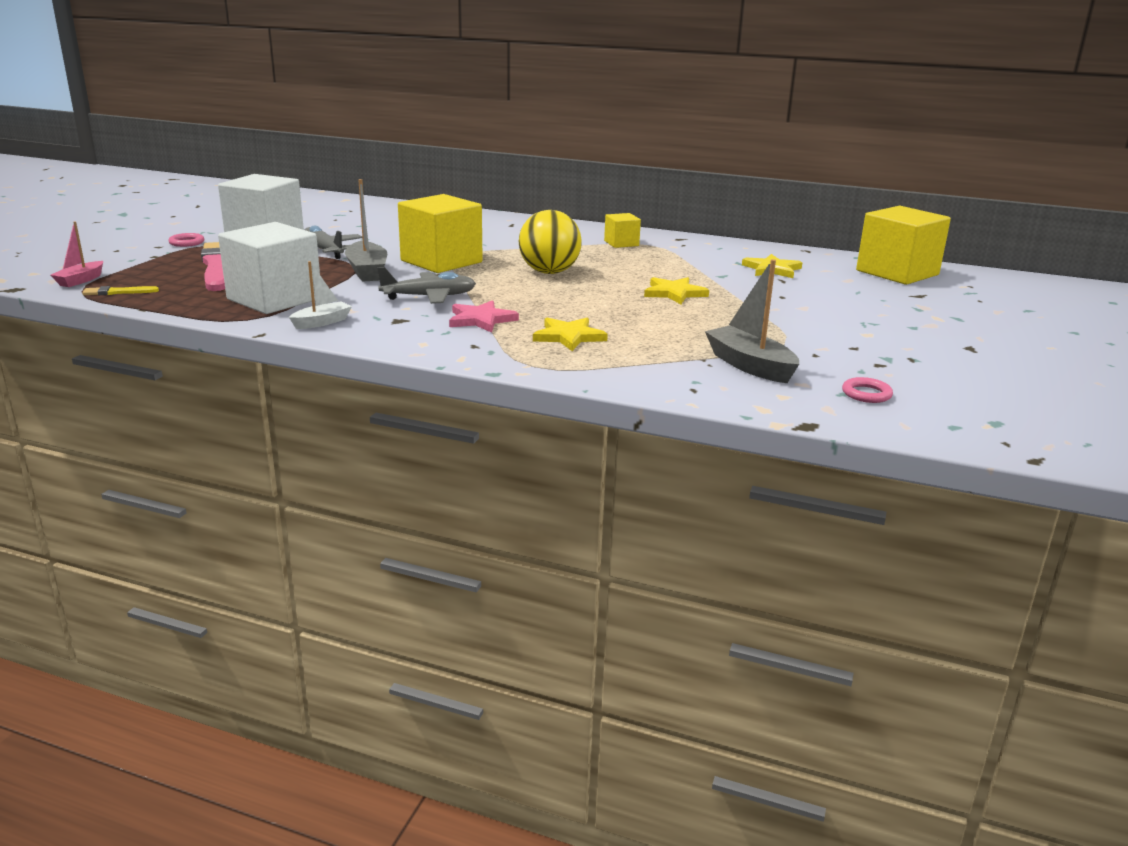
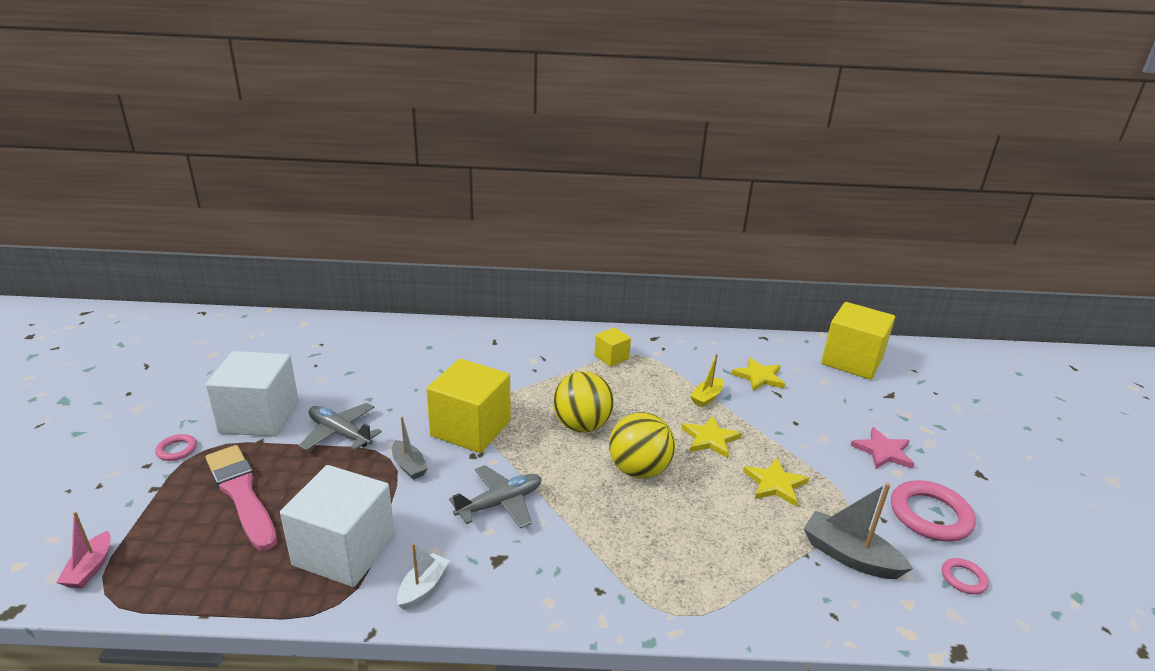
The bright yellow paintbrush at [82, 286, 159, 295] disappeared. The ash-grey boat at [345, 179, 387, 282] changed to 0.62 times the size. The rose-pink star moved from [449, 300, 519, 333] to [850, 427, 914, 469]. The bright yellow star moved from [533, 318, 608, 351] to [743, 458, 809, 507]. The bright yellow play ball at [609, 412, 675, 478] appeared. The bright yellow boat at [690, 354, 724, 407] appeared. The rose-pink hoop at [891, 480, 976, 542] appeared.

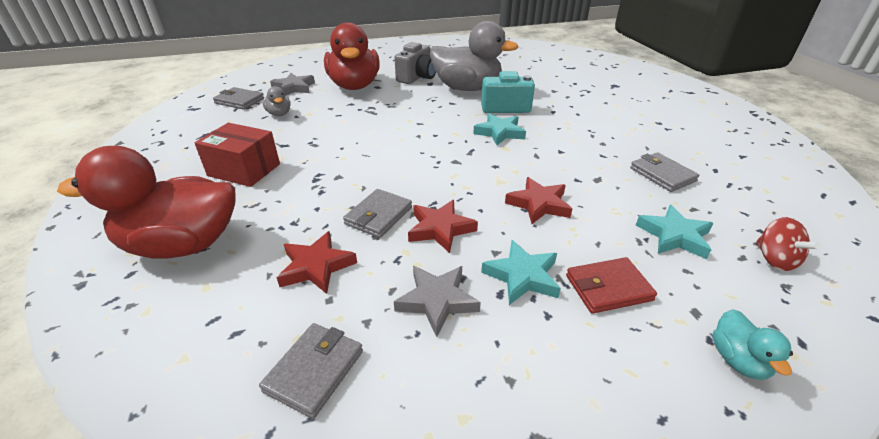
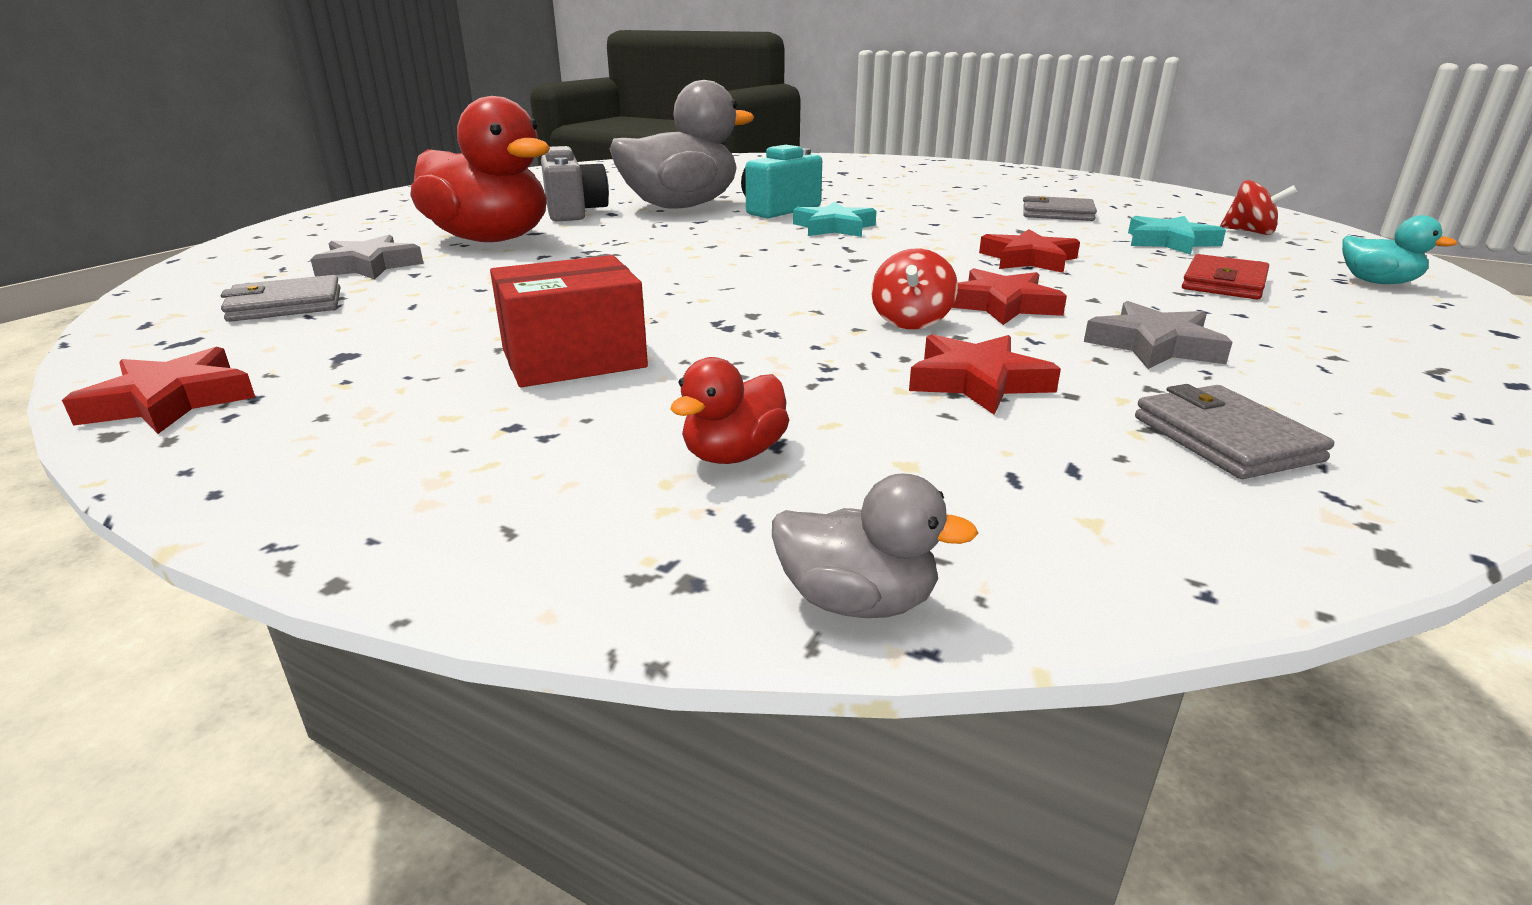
The scarlet duck at [57, 146, 236, 258] changed to 0.43 times the size. The ash-grey duck moved from [262, 86, 291, 116] to [772, 473, 978, 618]. The ash-grey wallet at [343, 189, 412, 238] was replaced by the scarlet spinning top at [871, 248, 958, 329]. The teal star at [481, 240, 561, 305] disappeared. The scarlet star at [62, 347, 255, 434] appeared.

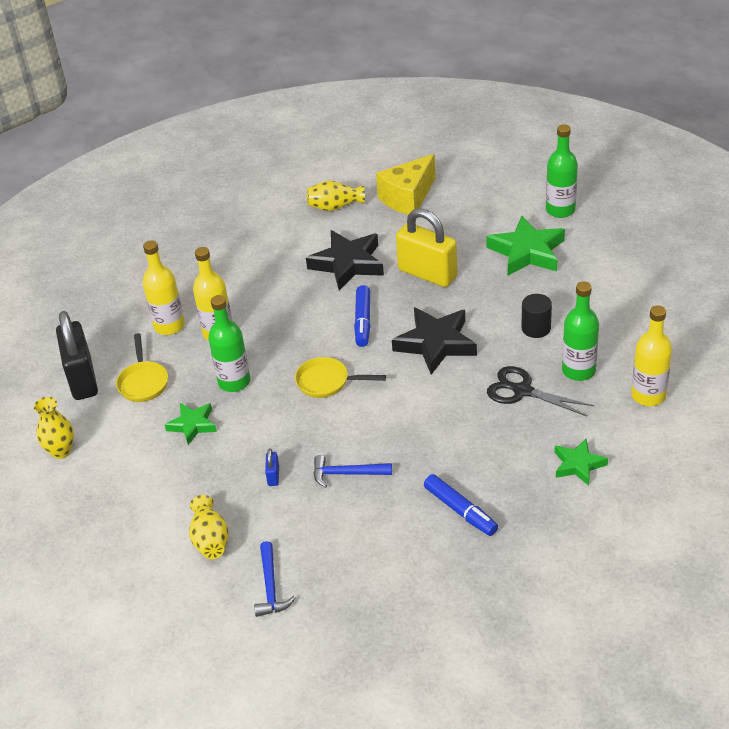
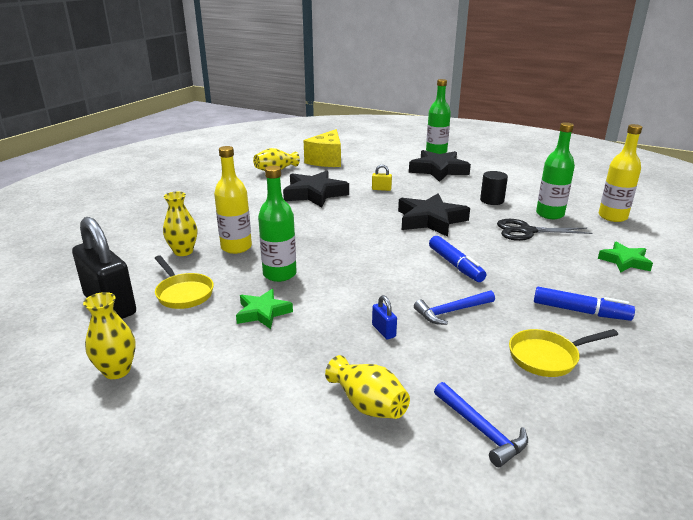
The bright yellow flask at [143, 240, 185, 335] was replaced by the bright yellow vase at [163, 192, 197, 256]. The bright yellow skillet moved from [295, 357, 386, 398] to [509, 329, 618, 377]. The blue felt pen moved from [354, 285, 371, 347] to [429, 236, 486, 282]. The bright yellow padlock at [396, 208, 457, 287] changed to 0.40 times the size. The leaf-green star at [486, 216, 565, 276] became the black star at [409, 150, 471, 182].

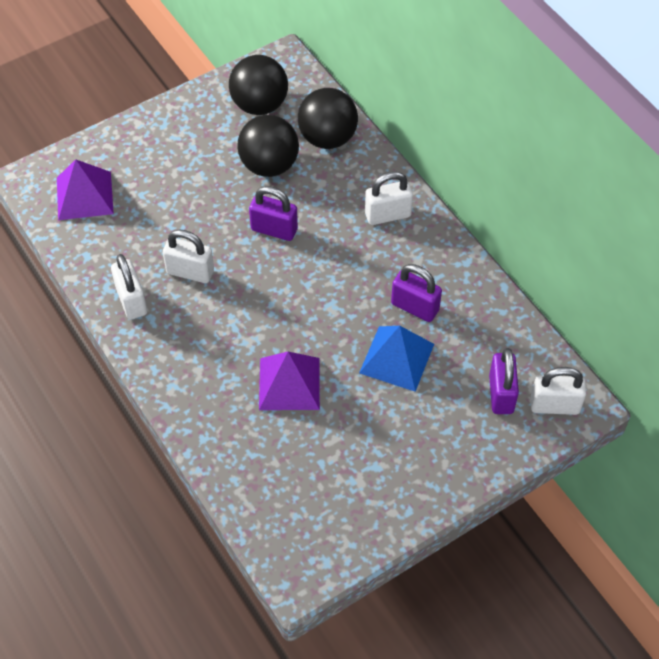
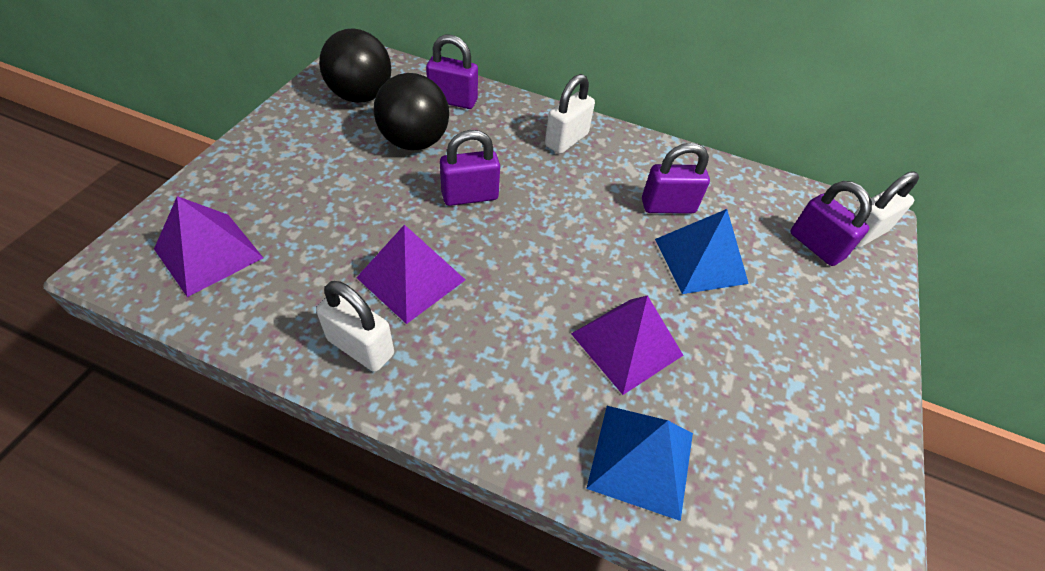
The pure white padlock at [163, 229, 214, 283] was replaced by the royal purple pyramid shape at [356, 224, 465, 324]. The black play ball at [298, 88, 358, 149] was replaced by the royal purple padlock at [426, 35, 478, 109]. The blue pyramid shape at [586, 406, 693, 521] appeared.

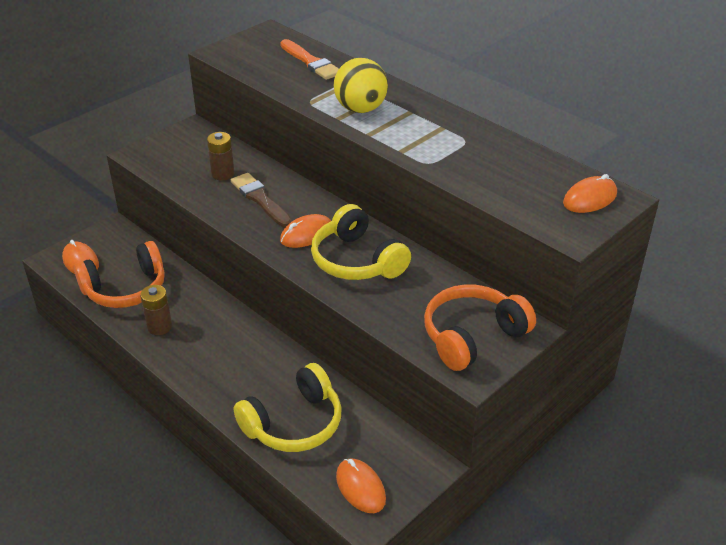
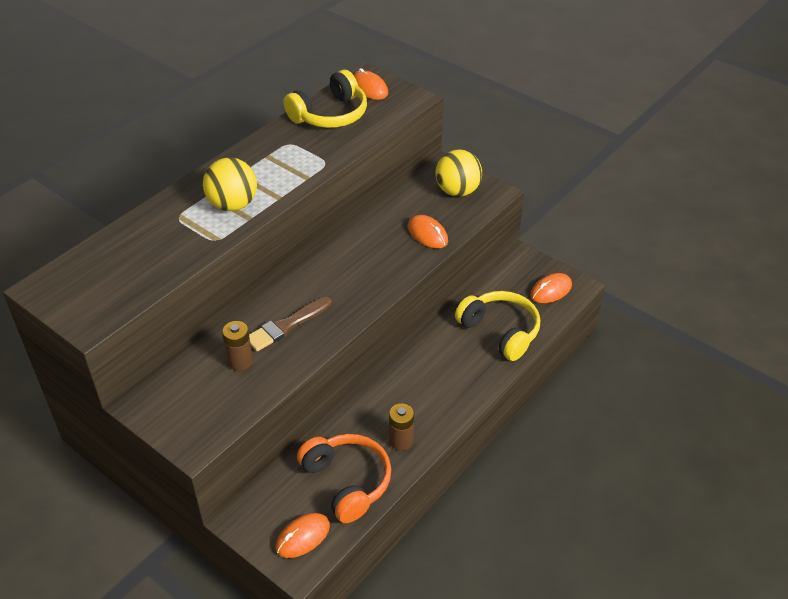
The orange paintbrush at [280, 39, 339, 80] disappeared. The orange PC mouse moved from [280, 214, 331, 248] to [408, 215, 448, 249]. The bright yellow headset moved from [311, 204, 411, 280] to [283, 70, 367, 128]. The orange headset at [424, 284, 536, 371] was replaced by the bright yellow play ball at [435, 150, 482, 197].

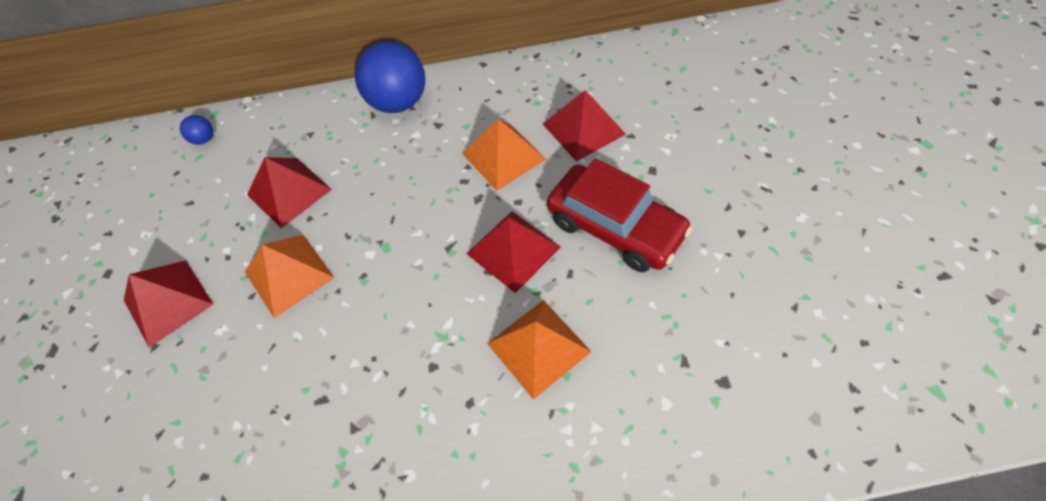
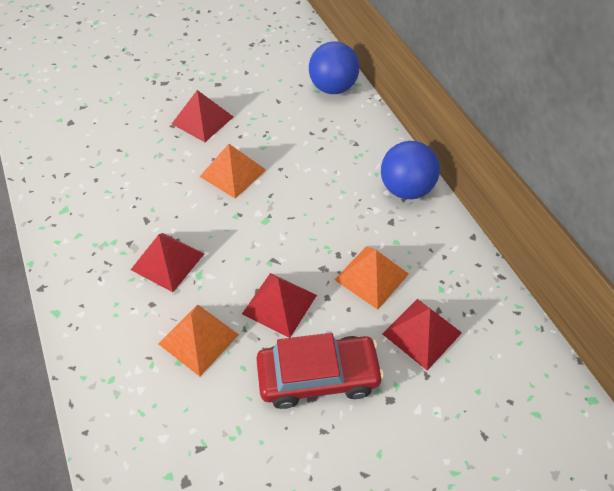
The blue play ball at [180, 115, 213, 145] changed to 2.34 times the size. The scarlet pyramid shape moved from [247, 157, 332, 228] to [131, 233, 204, 292]. The scarlet automobile at [547, 158, 692, 272] turned 120 degrees counterclockwise.

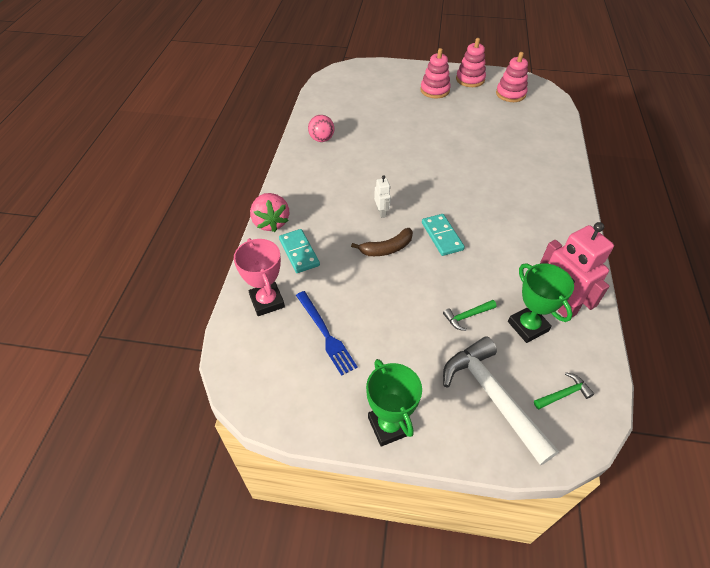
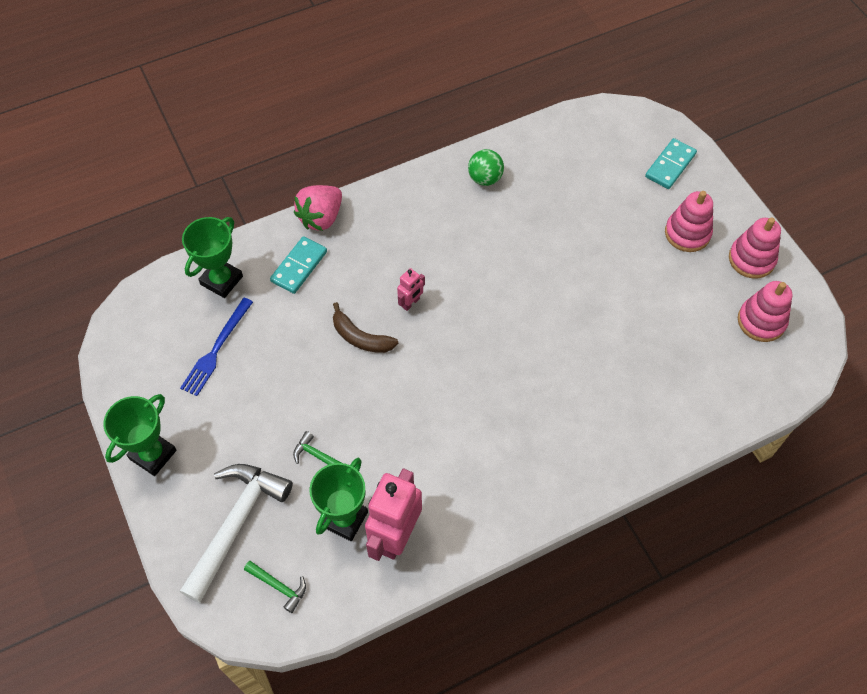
The rose-pink trophy at [234, 238, 285, 316] became the leaf-green trophy at [182, 217, 243, 298]. The rose-pink play ball at [308, 115, 334, 142] became the leaf-green play ball at [468, 149, 504, 186]. The pure white toy robot at [374, 175, 391, 218] became the rose-pink toy robot at [397, 268, 425, 311]. The teal domino tile moved from [422, 214, 465, 256] to [645, 138, 697, 189].

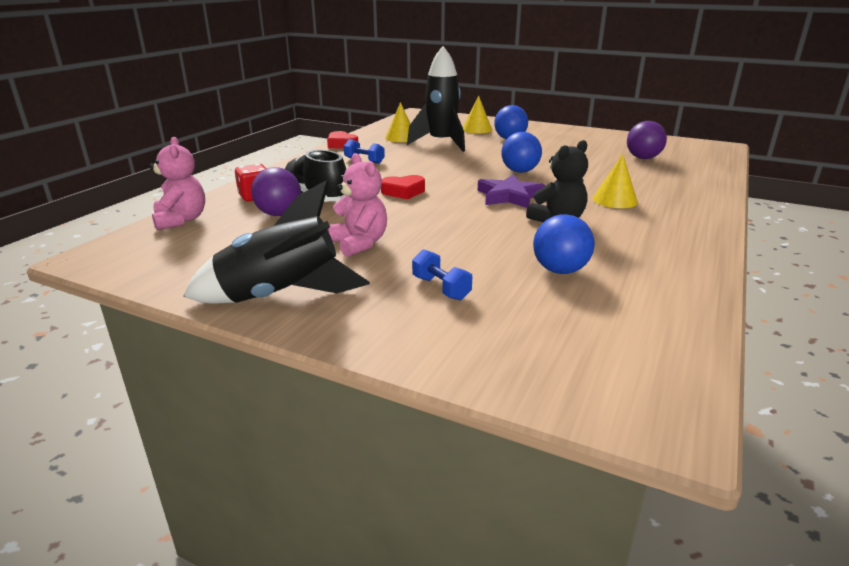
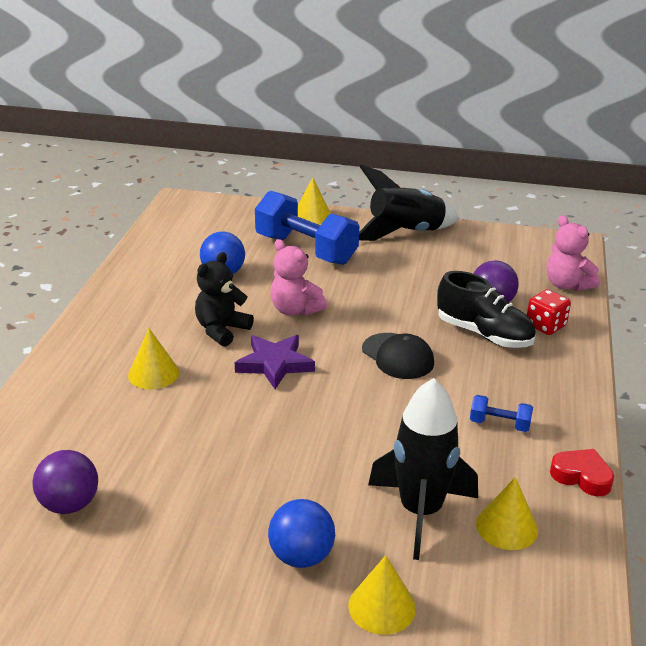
The rose-pink teddy moved from [328, 153, 387, 257] to [271, 239, 327, 316]. The scarlet heart shape at [381, 175, 425, 199] was replaced by the black baseball cap at [362, 333, 434, 379]. The blue dumbbell at [412, 249, 472, 300] changed to 2.27 times the size. The blue play ball at [501, 132, 542, 173] disappeared. The bright yellow solid cone at [298, 177, 331, 225] appeared.

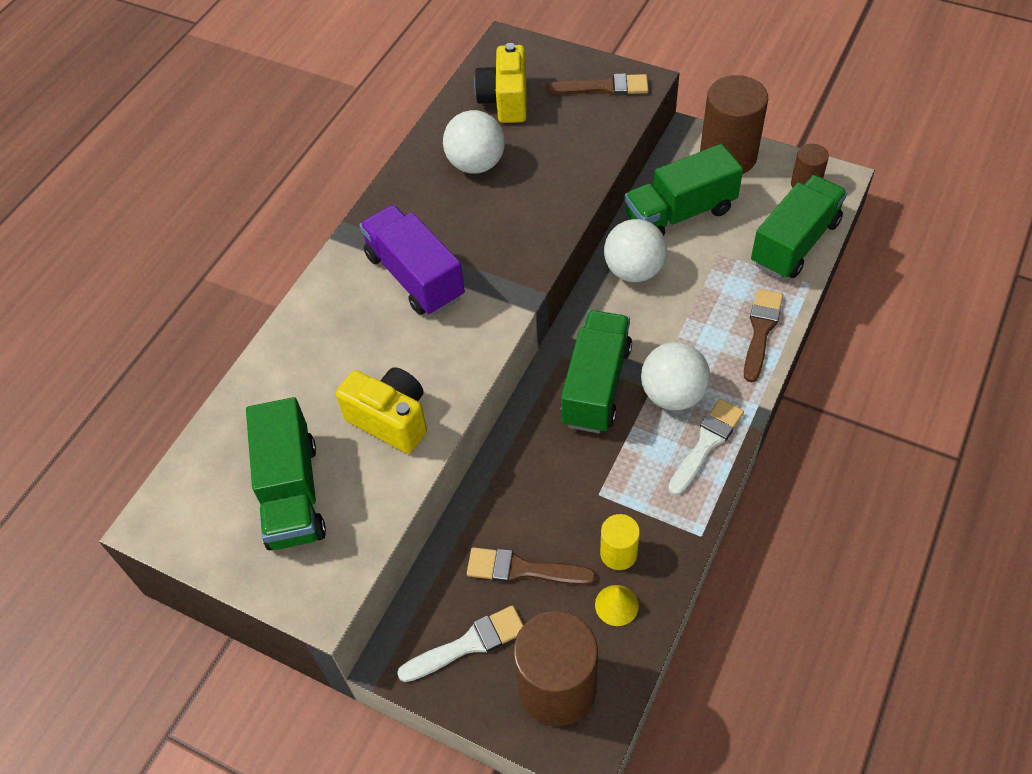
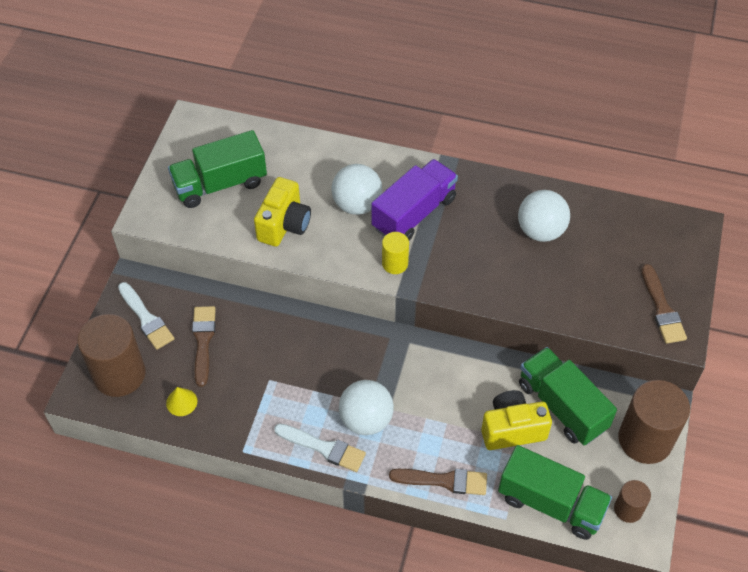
The bright yellow compact camera moved from [474, 43, 527, 123] to [481, 390, 552, 450]. The leaf-green truck at [561, 310, 632, 433] disappeared. The bright yellow cylinder shape moved from [600, 514, 640, 570] to [382, 232, 409, 274]. The pure white play ball moved from [604, 219, 667, 282] to [331, 164, 382, 215].

